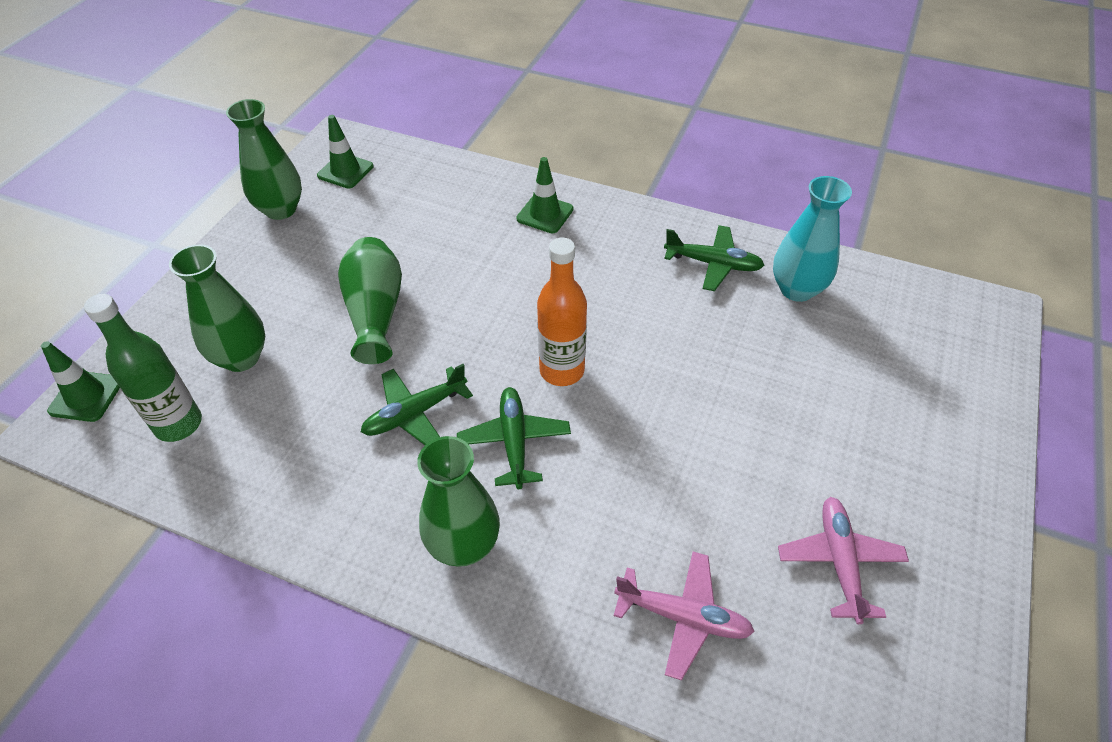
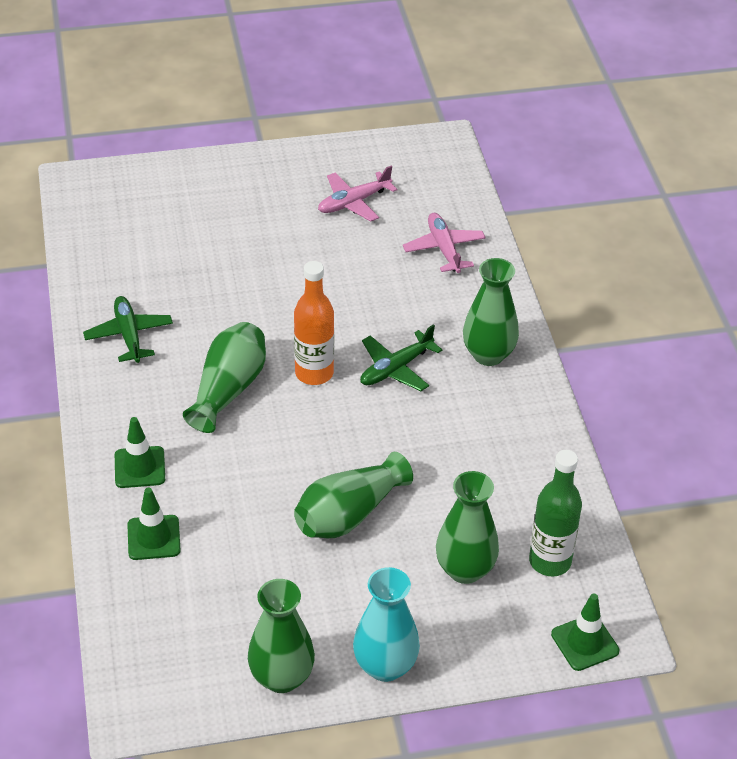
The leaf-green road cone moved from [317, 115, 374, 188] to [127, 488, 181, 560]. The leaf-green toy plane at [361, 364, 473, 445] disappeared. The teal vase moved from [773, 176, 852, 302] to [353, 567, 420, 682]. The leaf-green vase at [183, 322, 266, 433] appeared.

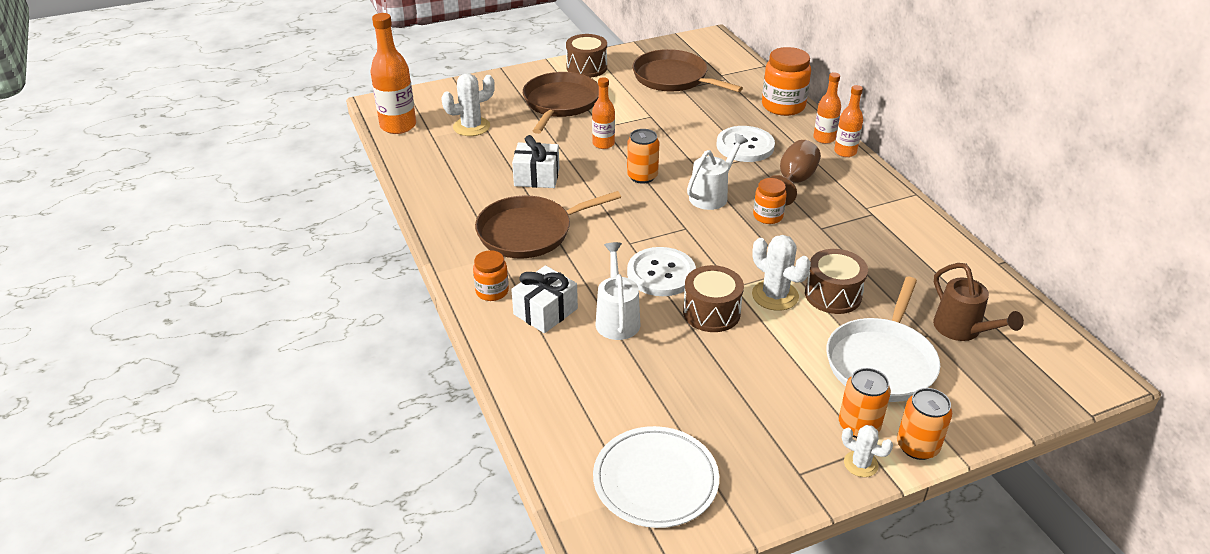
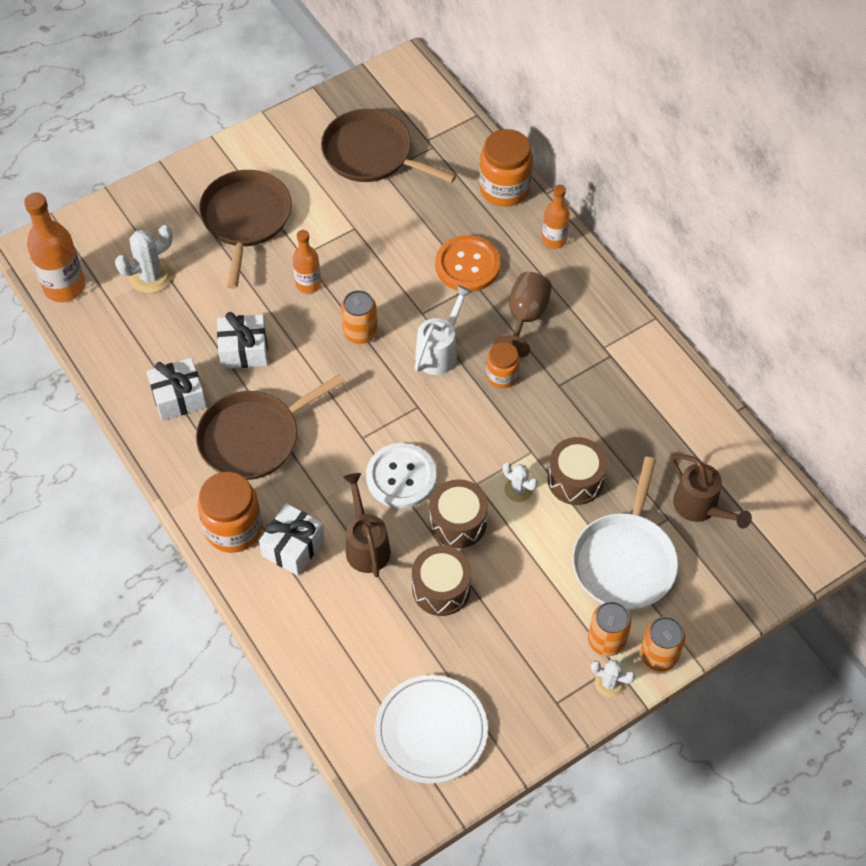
The orange jam jar at [473, 250, 509, 301] changed to 1.71 times the size. The dark brown toy drum moved from [566, 34, 607, 78] to [412, 546, 471, 616]. The pure white watering pot at [595, 242, 640, 340] became the dark brown watering pot at [343, 473, 391, 577]. The pure white shirt button at [716, 126, 775, 162] became the orange shirt button at [435, 235, 500, 292]. The pure white prickly plant at [752, 235, 811, 311] changed to 0.61 times the size. The orange flask at [834, 85, 863, 157] disappeared. The pure white present at [147, 358, 207, 421] appeared.

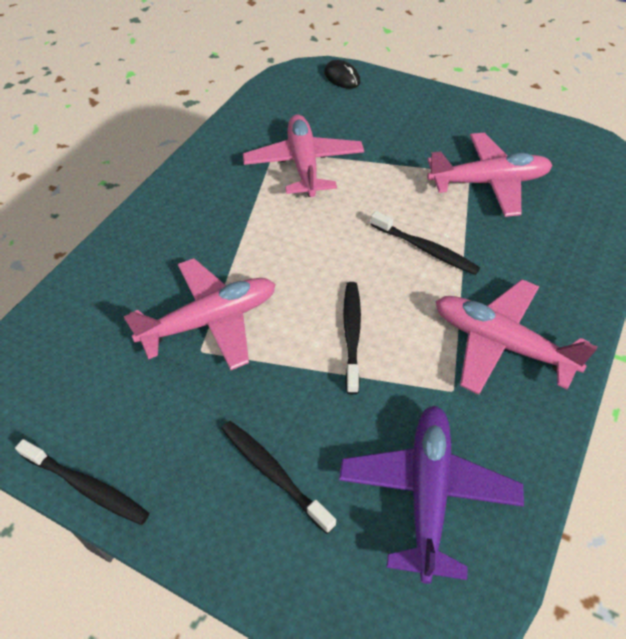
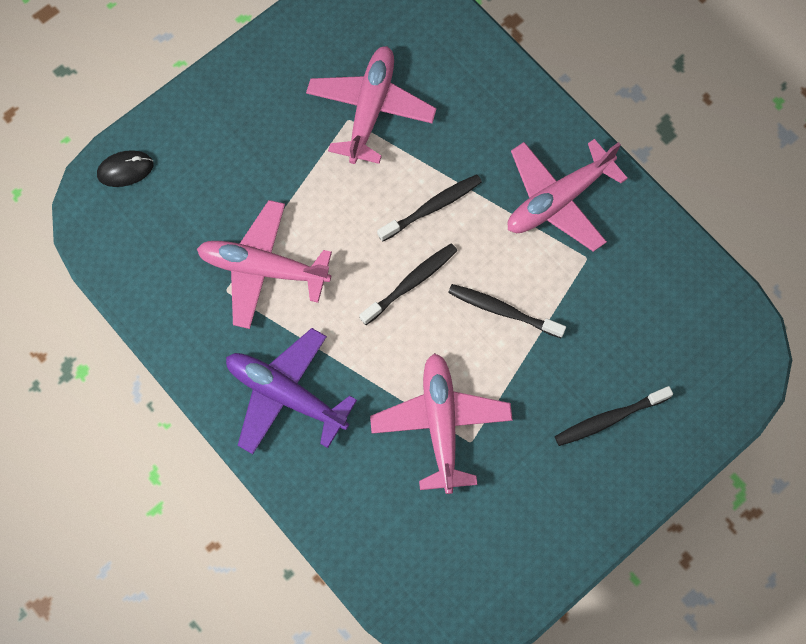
The black dental brush moved from [15, 439, 149, 525] to [359, 243, 457, 325]. The royal purple toy plane moved from [339, 406, 524, 584] to [226, 328, 357, 454].

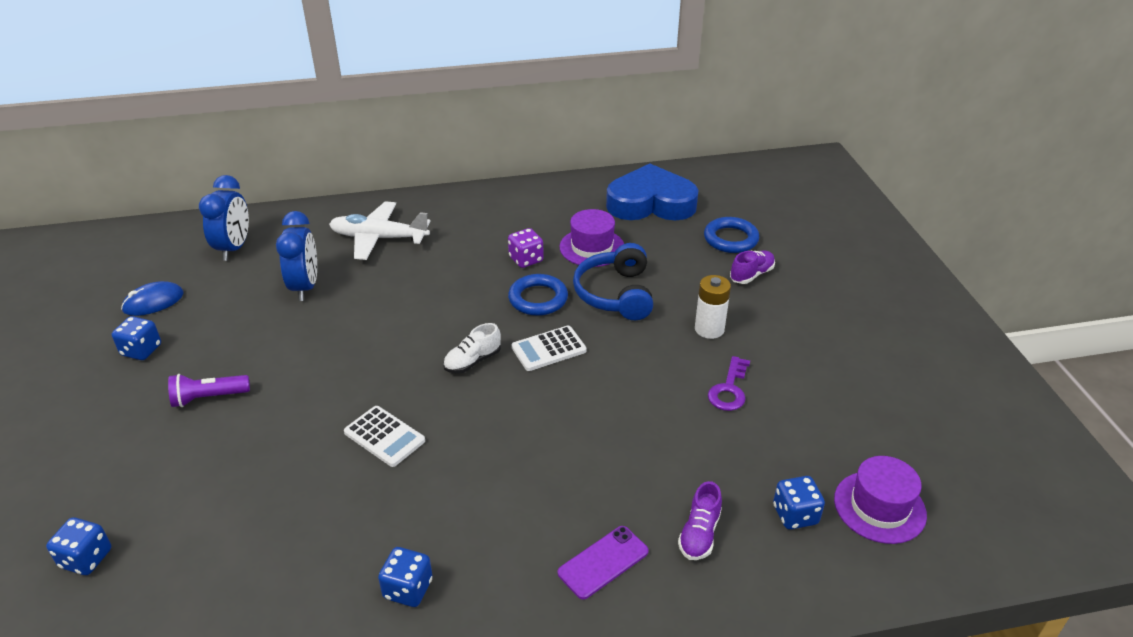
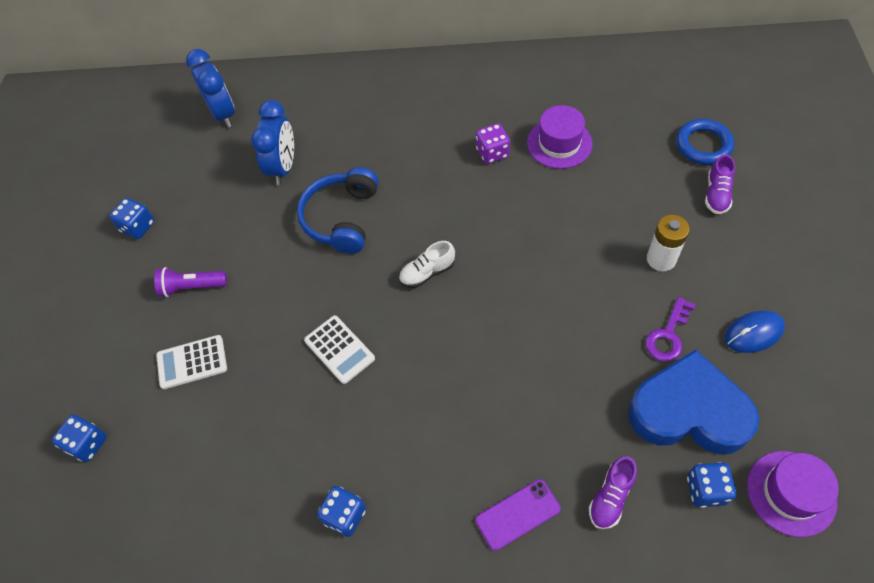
The blue PC mouse moved from [121, 281, 184, 316] to [725, 310, 785, 353]. The blue clock at [199, 175, 249, 261] turned 45 degrees counterclockwise. The pure white toy plane at [329, 201, 430, 260] disappeared. The blue hoop at [508, 274, 568, 316] disappeared. The pure white calculator moved from [511, 325, 587, 371] to [156, 335, 227, 389]. The blue headset moved from [573, 243, 653, 320] to [297, 167, 379, 254]. The blue heart shape moved from [606, 164, 699, 220] to [628, 349, 759, 454]. The royal purple shoe at [730, 250, 775, 284] turned 135 degrees clockwise.

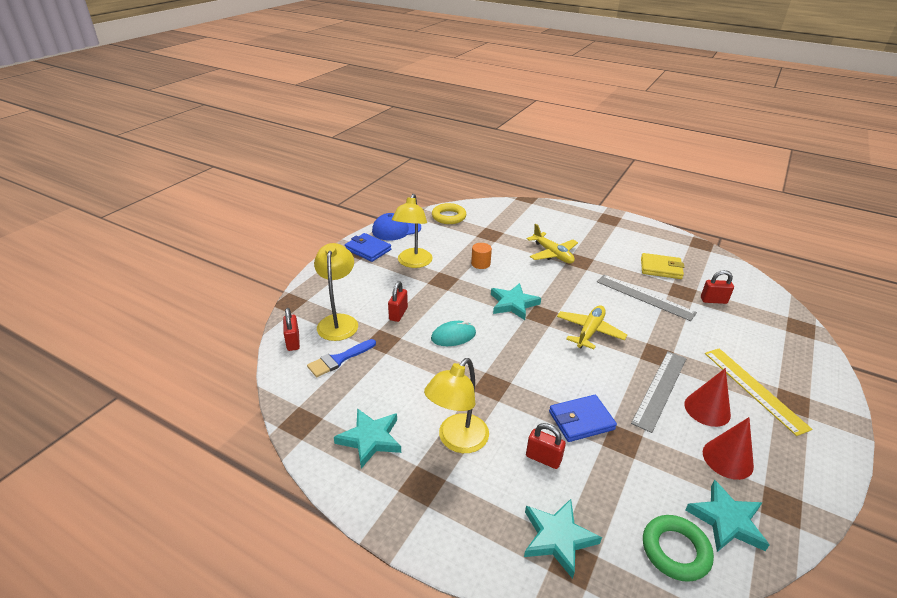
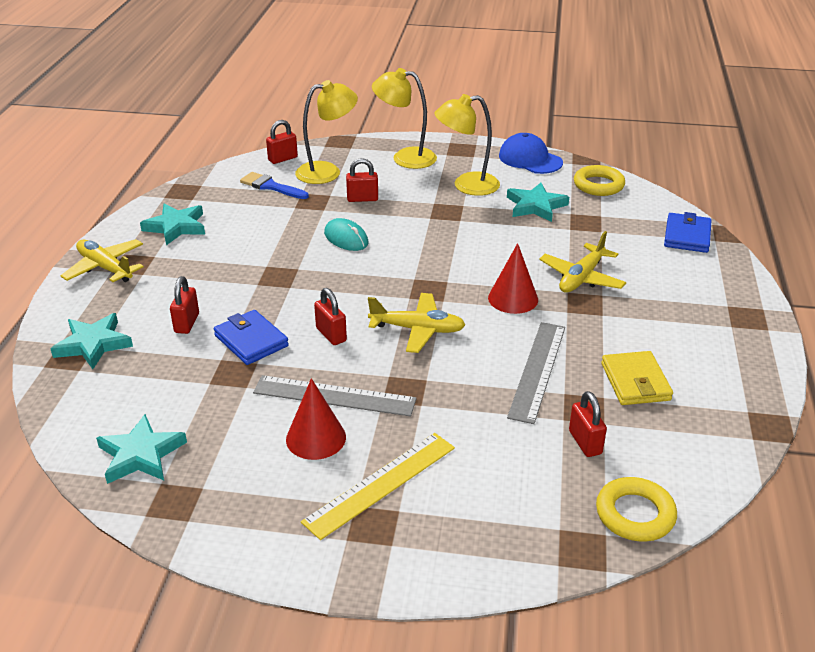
The blue wallet moved from [345, 233, 391, 262] to [664, 212, 712, 253]. The bright yellow lamp moved from [424, 358, 489, 453] to [372, 68, 437, 169]. The orange cylinder shape at [471, 243, 492, 269] disappeared. The teal star moved from [491, 283, 541, 320] to [507, 182, 569, 222]. The leaf-green hoop at [643, 515, 714, 582] disappeared. The scarlet solid cone moved from [703, 417, 754, 480] to [488, 243, 538, 314]. The bright yellow toy plane at [60, 239, 144, 282] appeared. The scarlet padlock at [314, 288, 347, 345] appeared. The bright yellow hoop at [596, 477, 677, 542] appeared.

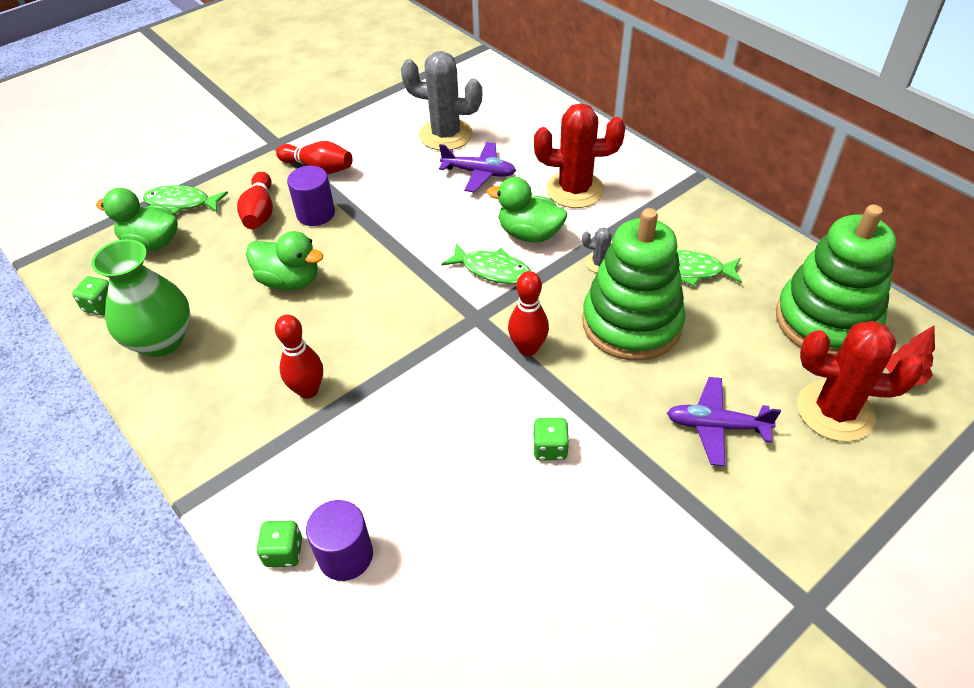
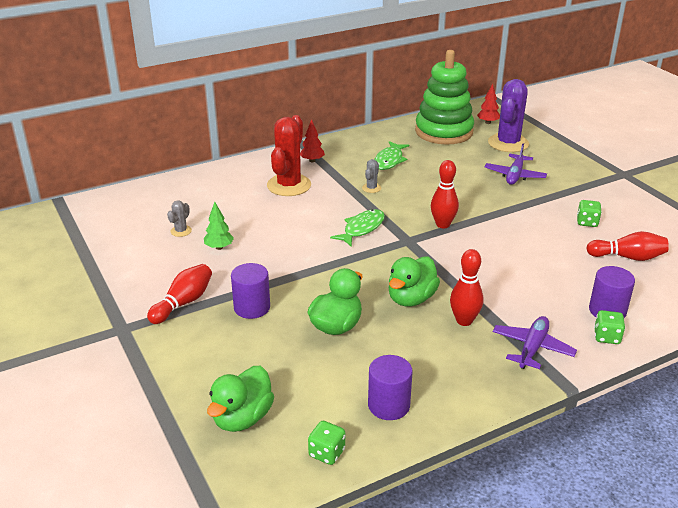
The leaf-green vase at [91, 239, 190, 357] was replaced by the royal purple cylinder shape at [368, 355, 413, 420]. The leaf-green fish figure at [143, 185, 228, 214] disappeared. The scarlet skittle moved from [237, 172, 273, 229] to [586, 231, 669, 261]. The ash-grey prickly plant at [401, 51, 482, 150] changed to 0.43 times the size. The royal purple toy plane moved from [439, 142, 516, 192] to [493, 316, 577, 369]. The leaf-green duck moved from [487, 177, 567, 243] to [388, 256, 440, 306]. The leaf-green die moved from [533, 418, 569, 460] to [577, 200, 602, 227]. The leaf-green stacking rings at [582, 208, 686, 361] disappeared. The scarlet prickly plant at [797, 321, 924, 442] became the royal purple prickly plant at [488, 79, 529, 152]. The leaf-green fir tree at [204, 202, 234, 250] appeared. The scarlet fir tree at [300, 119, 325, 162] appeared.

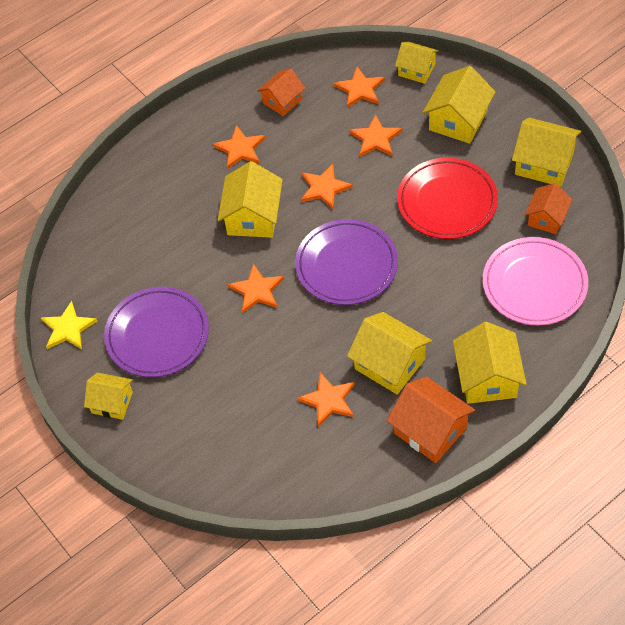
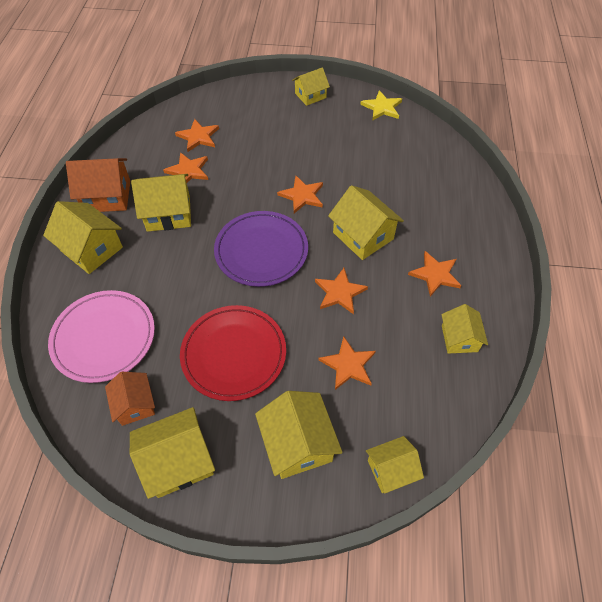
The royal purple flat dish at [104, 287, 209, 377] disappeared. The orange house at [257, 68, 305, 116] became the bright yellow house at [441, 304, 488, 354]. The orange star moved from [334, 67, 385, 108] to [175, 119, 219, 152].

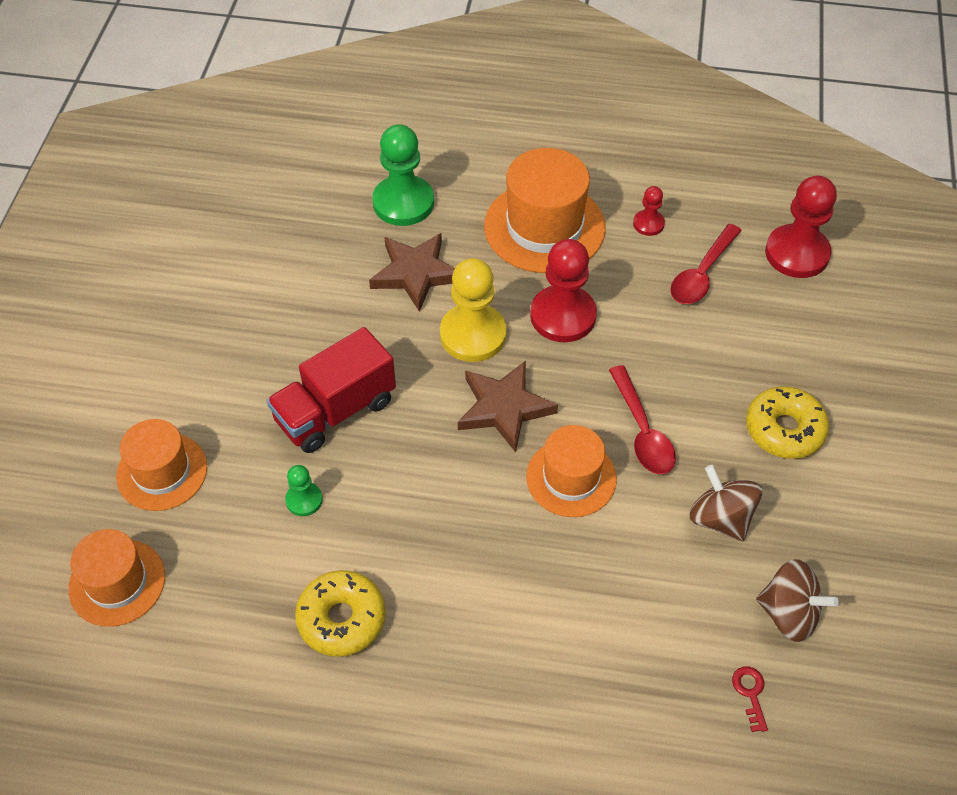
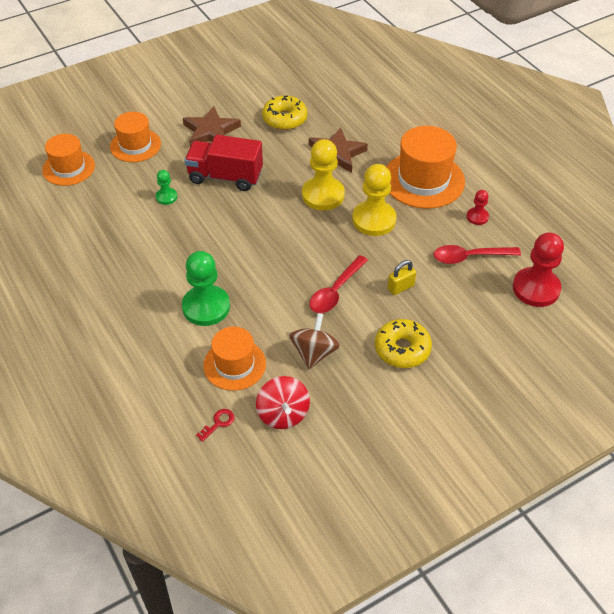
The bright yellow donut moved from [295, 570, 386, 657] to [262, 96, 307, 130]. The leaf-green chess pawn moved from [372, 124, 434, 226] to [182, 251, 230, 326]. The dark brown star moved from [458, 361, 558, 452] to [183, 106, 241, 146]. The orange top hat moved from [526, 425, 617, 517] to [203, 327, 266, 391]. The scarlet chess pawn at [530, 239, 597, 342] became the bright yellow chess pawn at [352, 164, 397, 236]. The dark brown spinning top at [756, 559, 839, 642] became the scarlet spinning top at [256, 376, 310, 429]. The bright yellow padlock at [388, 260, 416, 295] appeared.

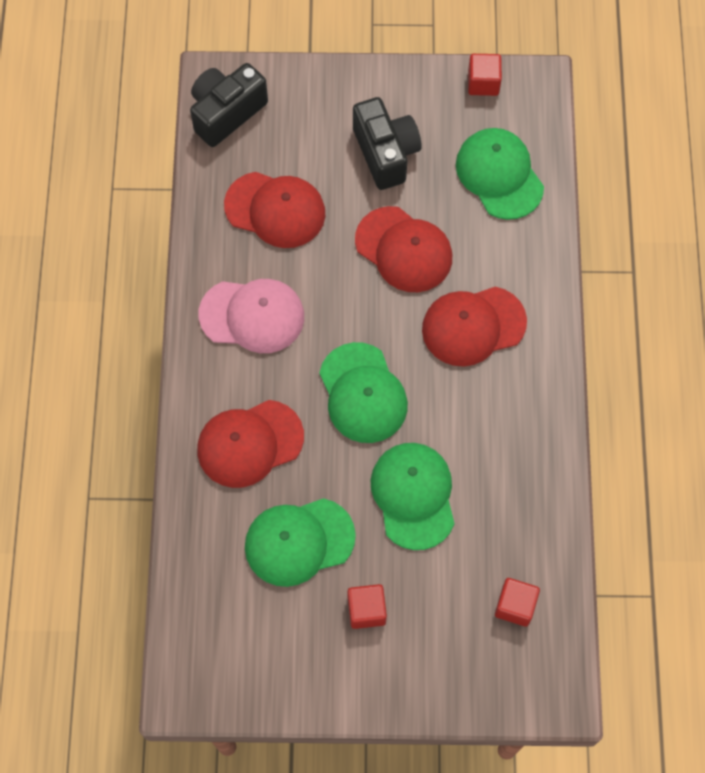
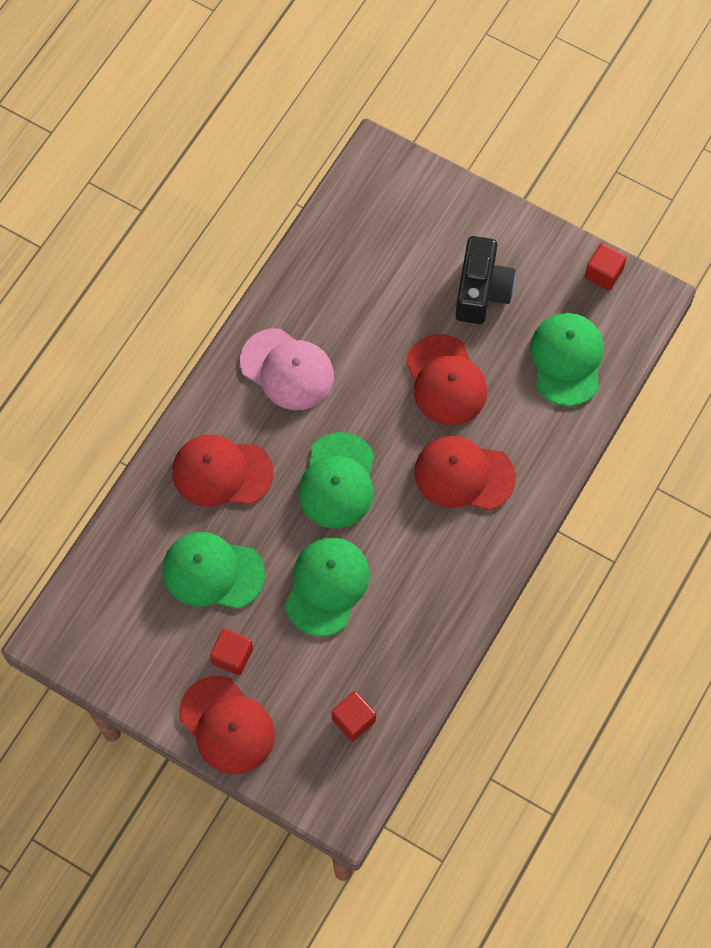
The black compact camera at [190, 63, 268, 147] disappeared. The scarlet baseball cap moved from [224, 172, 325, 248] to [179, 676, 275, 774].

